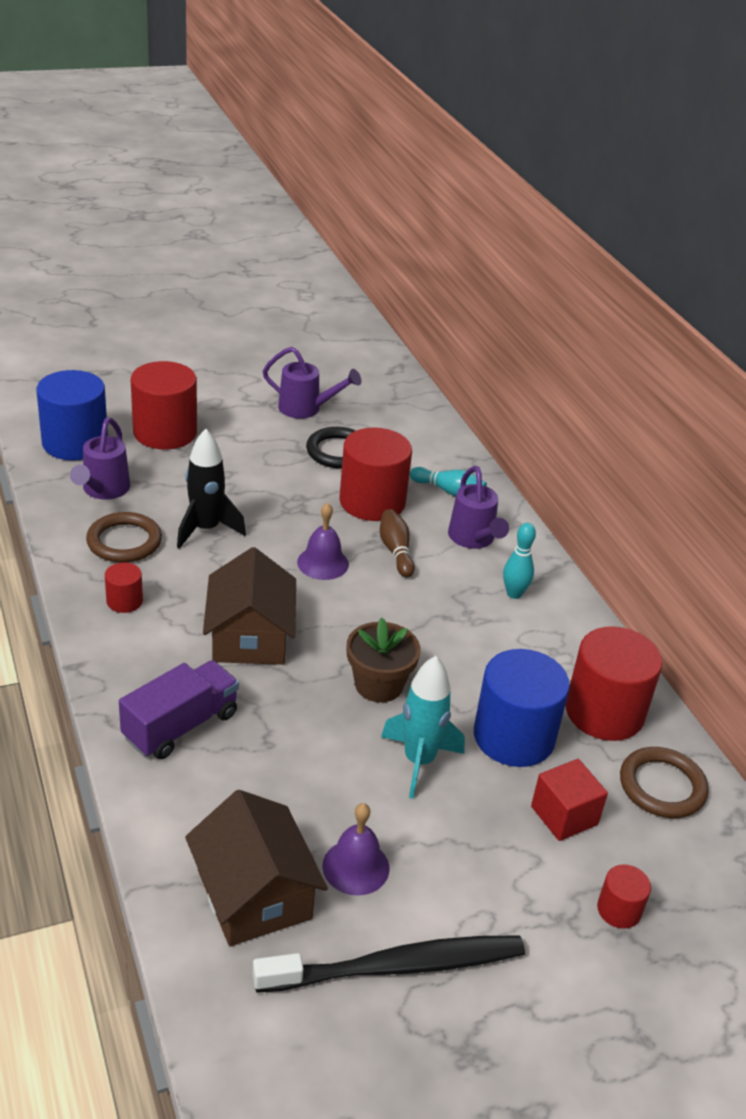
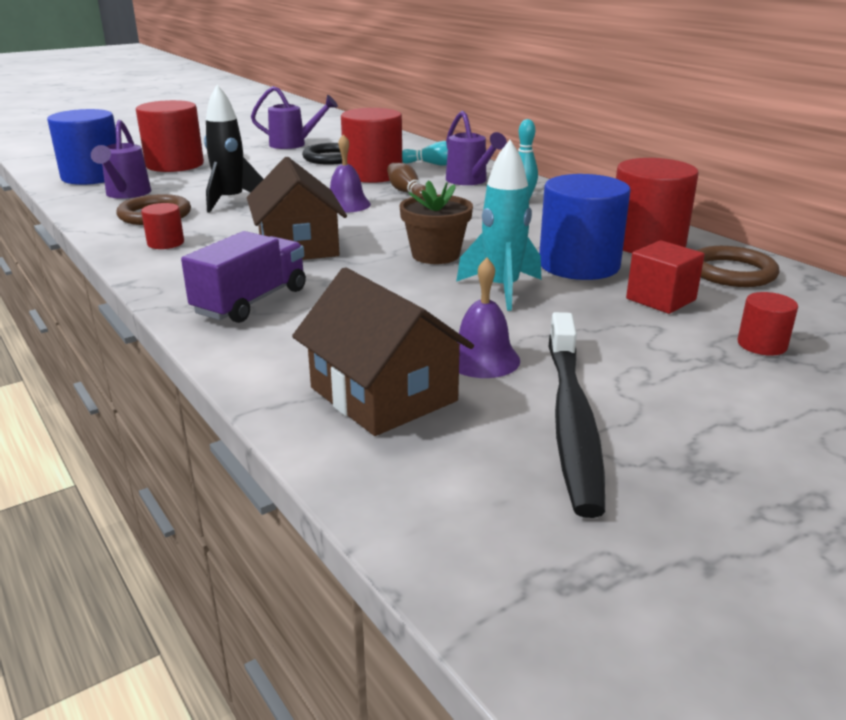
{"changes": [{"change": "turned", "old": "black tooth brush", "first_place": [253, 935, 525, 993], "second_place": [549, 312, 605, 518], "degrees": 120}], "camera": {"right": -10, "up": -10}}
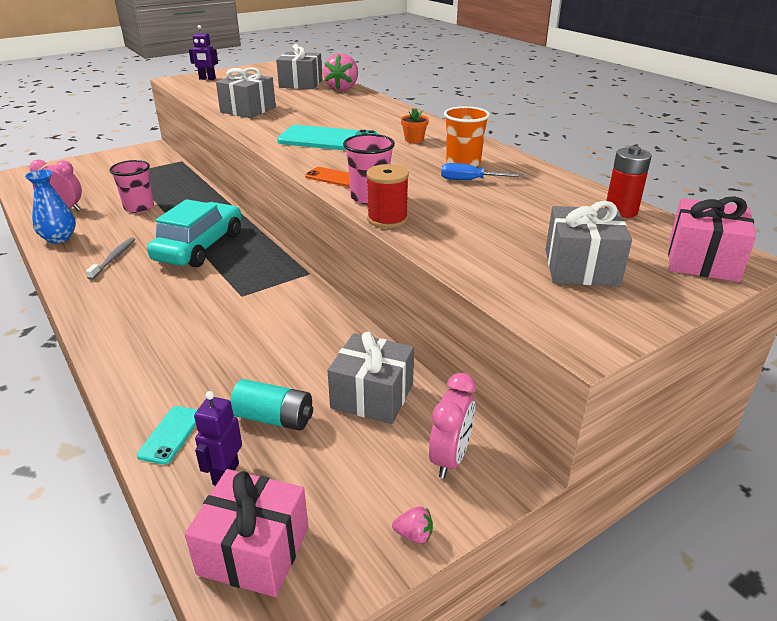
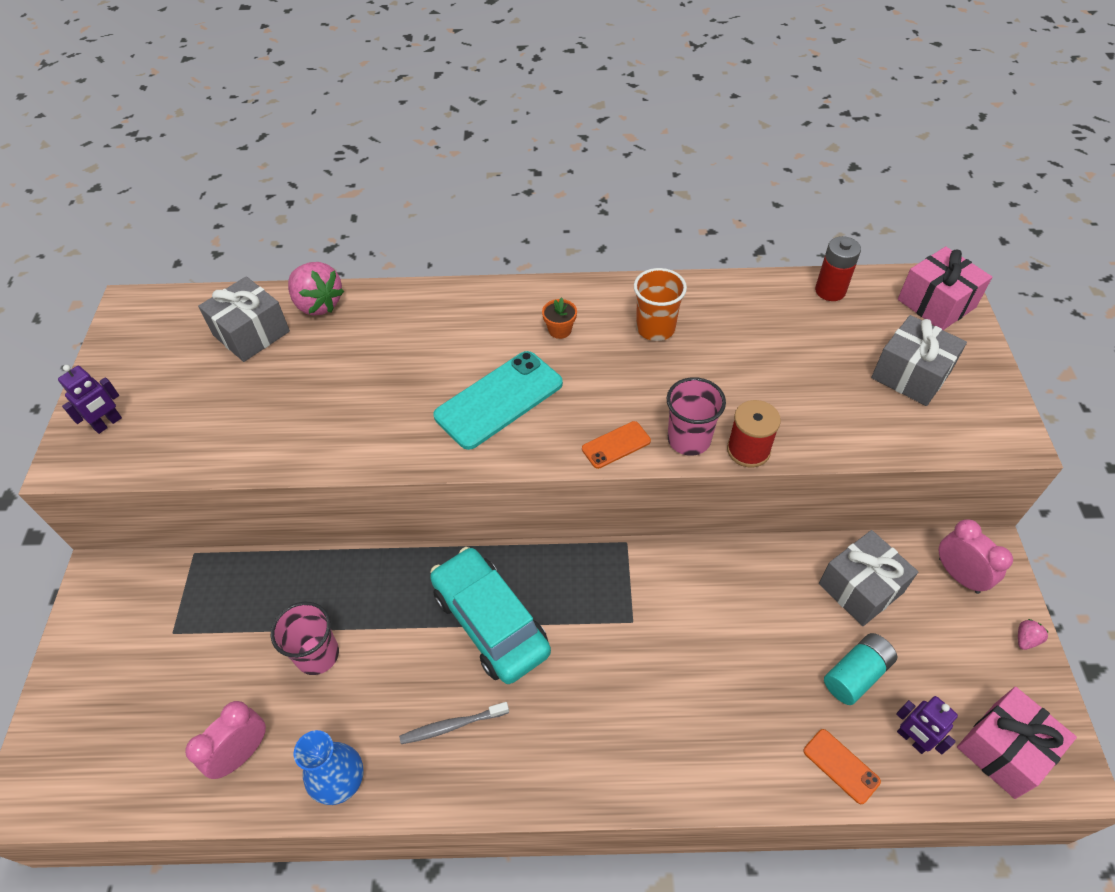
{"changes": [{"change": "turned", "old": "grey tooth brush", "first_place": [86, 237, 135, 280], "second_place": [399, 702, 509, 744], "degrees": -60}, {"change": "recoloured", "old": "turquoise smartphone", "new": "orange smartphone", "first_place": [137, 406, 197, 465], "second_place": [803, 729, 881, 804]}, {"change": "removed", "old": "grey wrapped gift", "first_place": [216, 67, 276, 118]}, {"change": "removed", "old": "cobalt flat screwdriver", "first_place": [441, 163, 523, 180]}], "camera": {"right": -55, "up": 20}}
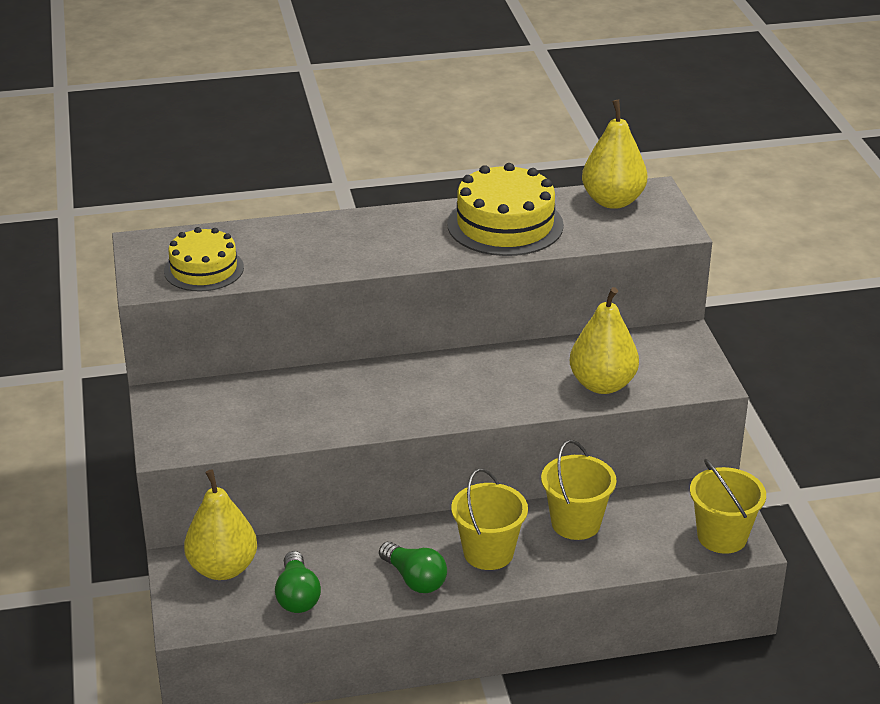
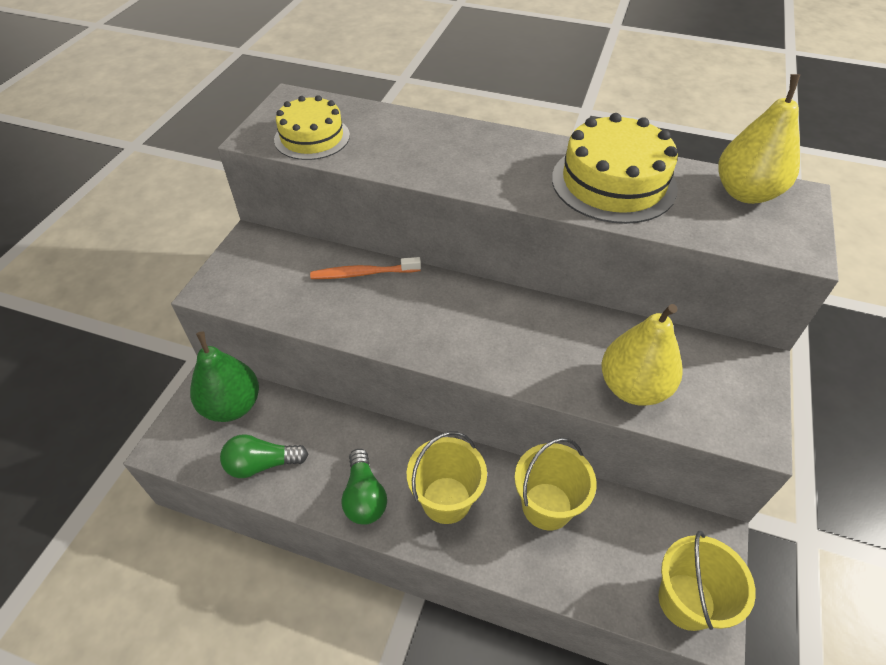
{"changes": [{"change": "recoloured", "old": "bright yellow pear", "new": "green pear", "first_place": [184, 469, 257, 580], "second_place": [190, 331, 259, 422]}, {"change": "turned", "old": "green light bulb", "first_place": [275, 551, 321, 613], "second_place": [220, 434, 308, 478], "degrees": 60}, {"change": "added", "new": "orange tooth brush", "second_place": [310, 257, 421, 279]}], "camera": {"right": 30, "up": 15}}
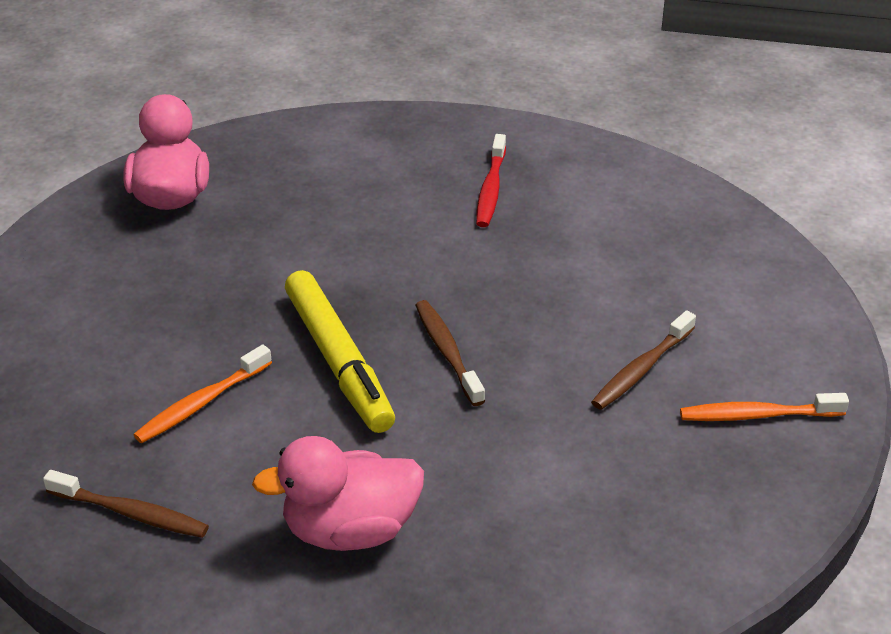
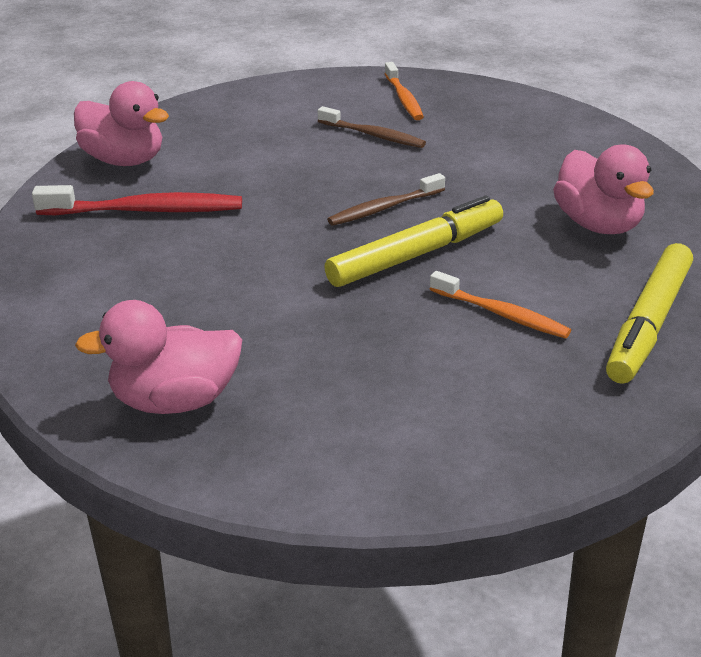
{"changes": [{"change": "replaced", "old": "brown tooth brush", "new": "bright yellow felt pen", "first_place": [43, 470, 209, 538], "second_place": [606, 243, 693, 384]}, {"change": "resized", "old": "red tooth brush", "first_place": [476, 134, 506, 227], "second_place": [32, 185, 242, 215], "factor": 1.53}, {"change": "added", "new": "rose-pink rubber duck", "second_place": [74, 81, 169, 166]}], "camera": {"right": -100, "up": -5}}
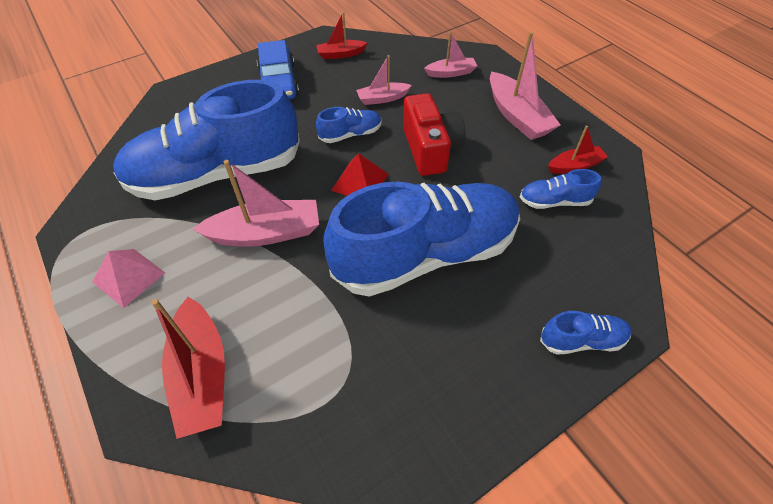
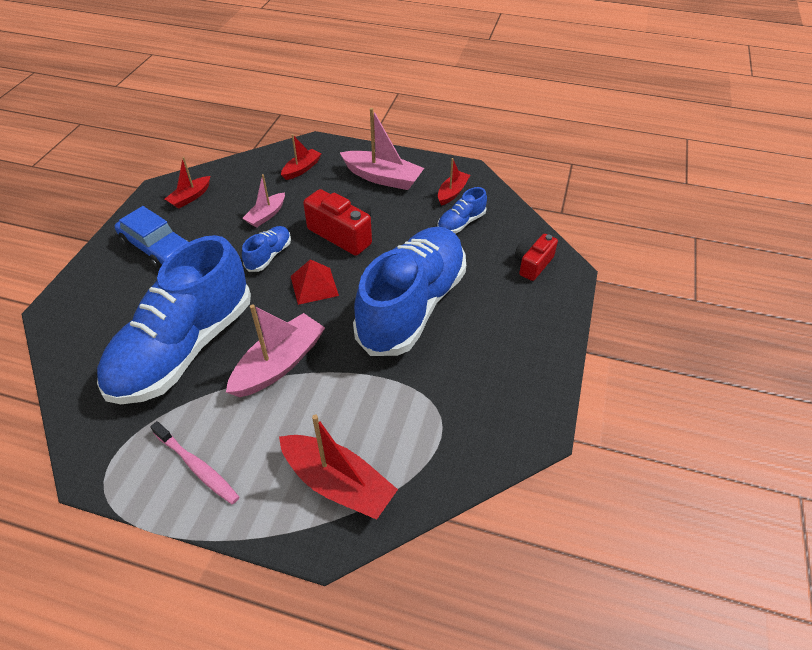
{"changes": [{"change": "replaced", "old": "rose-pink solid pyramid", "new": "rose-pink tooth brush", "first_place": [92, 249, 165, 308], "second_place": [150, 421, 239, 504]}, {"change": "recoloured", "old": "rose-pink toy boat", "new": "red toy boat", "first_place": [424, 31, 477, 78], "second_place": [281, 134, 321, 180]}, {"change": "removed", "old": "cobalt lace-up shoe", "first_place": [540, 311, 632, 355]}, {"change": "added", "new": "red compact camera", "second_place": [515, 234, 558, 281]}], "camera": {"right": -40, "up": -5}}
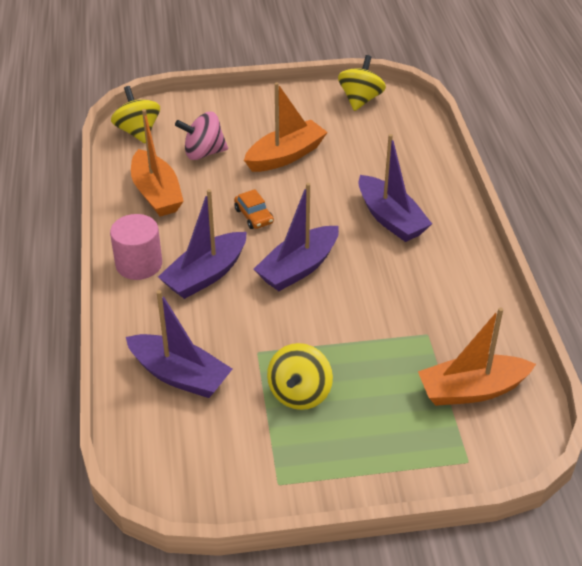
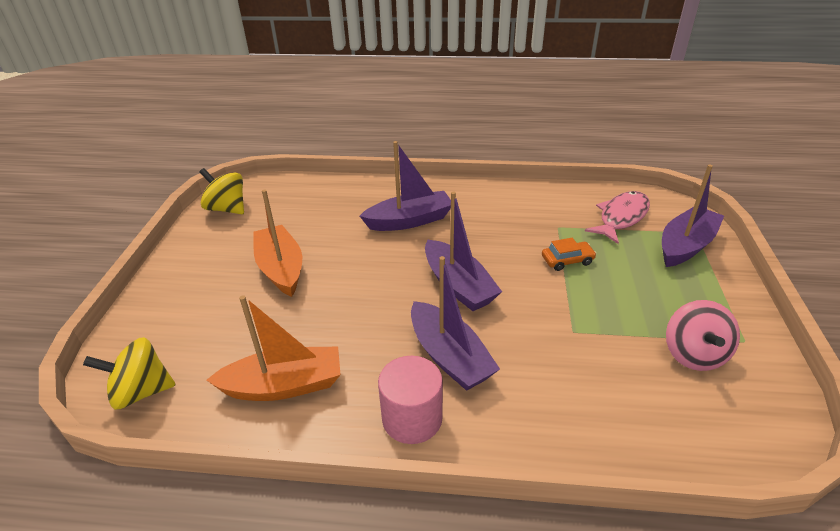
{"changes": [{"change": "moved", "old": "violet toy boat", "first_place": [126, 290, 232, 398], "second_place": [662, 164, 724, 267]}, {"change": "moved", "old": "rose-pink spinning top", "first_place": [175, 112, 228, 160], "second_place": [666, 300, 740, 371]}, {"change": "moved", "old": "orange toy car", "first_place": [234, 189, 274, 229], "second_place": [542, 238, 597, 271]}, {"change": "removed", "old": "bright yellow spinning top", "first_place": [267, 343, 333, 410]}, {"change": "replaced", "old": "orange toy boat", "new": "rose-pink fish figure", "first_place": [418, 307, 536, 406], "second_place": [585, 191, 650, 244]}], "camera": {"right": -75, "up": -5}}
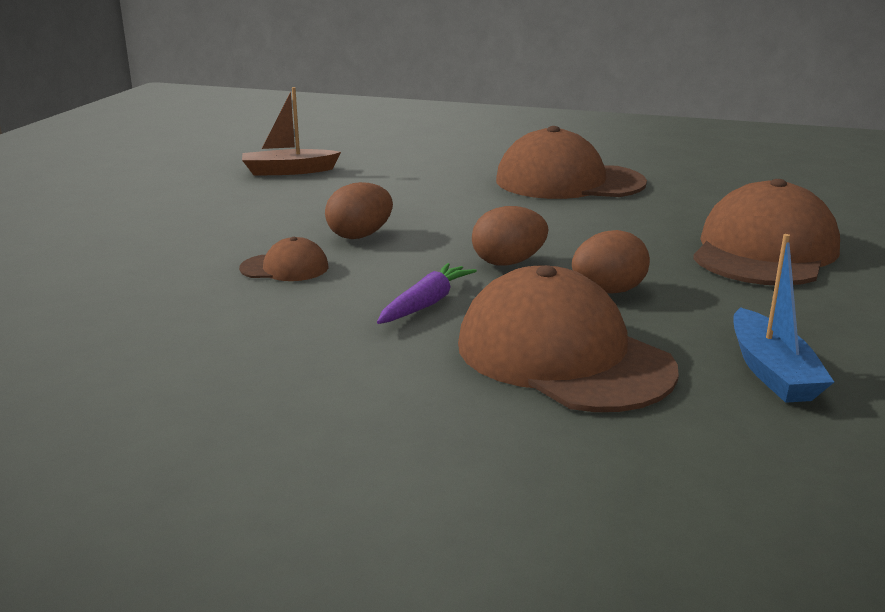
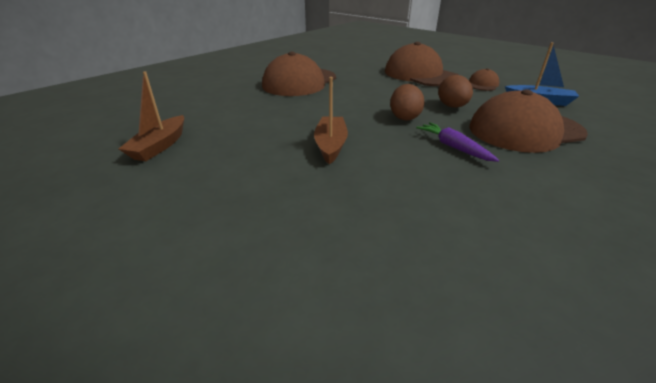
{"changes": [{"change": "moved", "old": "brown peaked cap", "first_place": [239, 237, 328, 281], "second_place": [469, 68, 499, 91]}, {"change": "replaced", "old": "brown egg", "new": "brown toy boat", "first_place": [325, 182, 393, 239], "second_place": [314, 77, 348, 164]}], "camera": {"right": -65, "up": 10}}
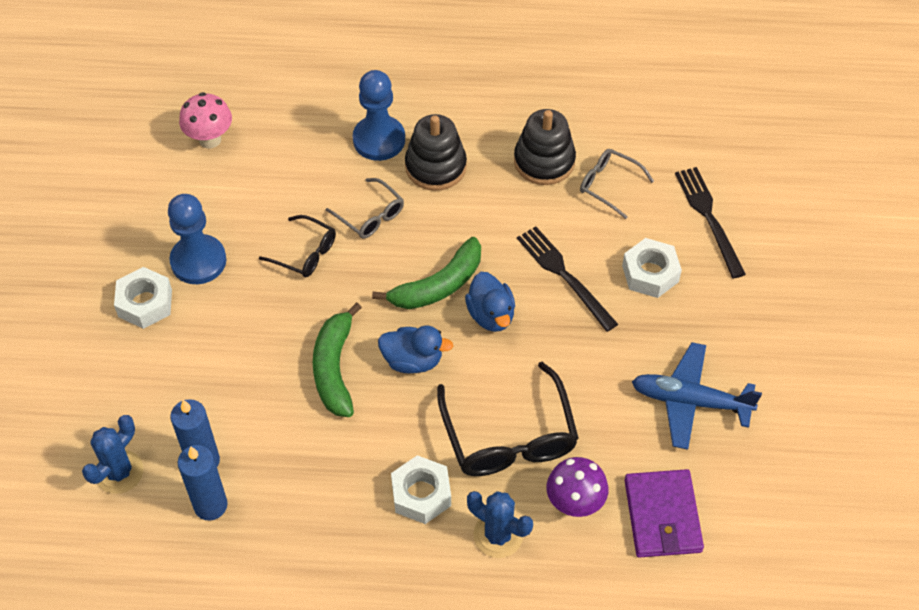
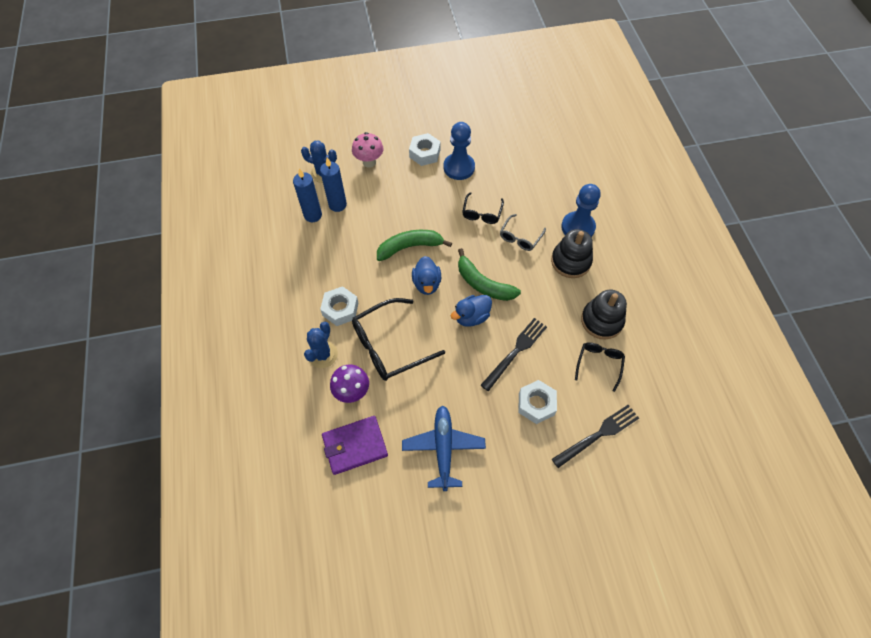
{"changes": [{"change": "moved", "old": "rose-pink fungus", "first_place": [179, 92, 232, 149], "second_place": [352, 132, 383, 168]}, {"change": "recoloured", "old": "grey eyeglasses", "new": "black eyeglasses", "first_place": [580, 149, 654, 219], "second_place": [575, 342, 625, 392]}], "camera": {"right": 75, "up": 5}}
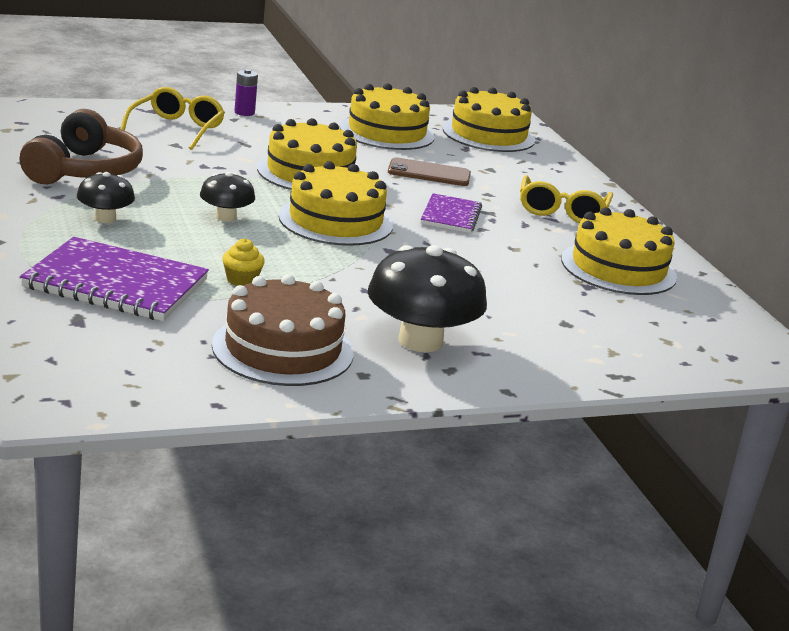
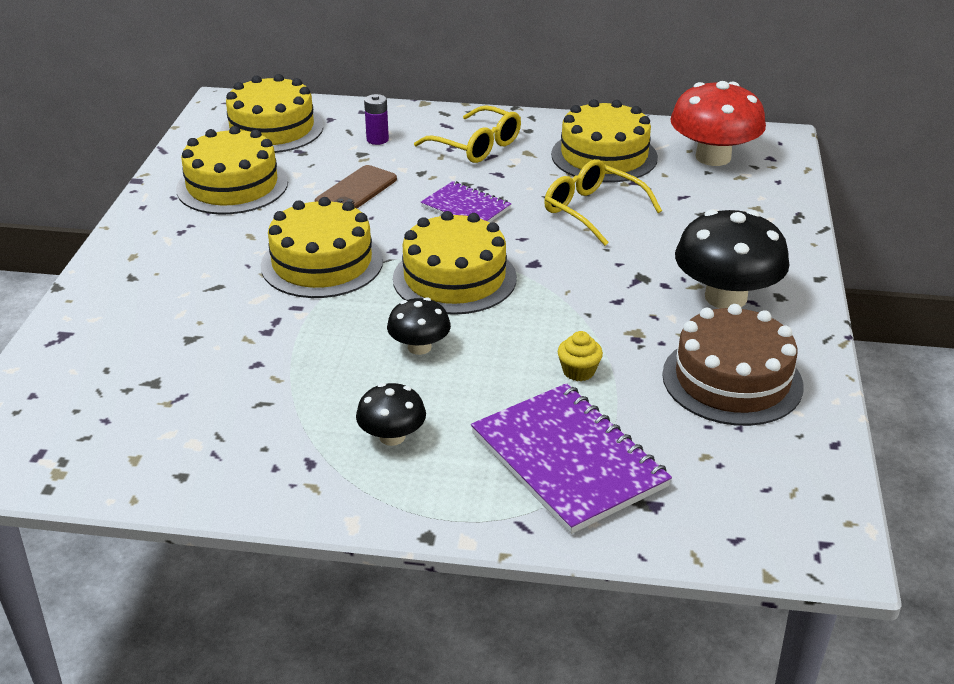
{"changes": [{"change": "removed", "old": "brown over-ear headphones", "first_place": [20, 109, 143, 184]}, {"change": "turned", "old": "violet notepad", "first_place": [20, 237, 209, 321], "second_place": [471, 383, 672, 534], "degrees": -75}, {"change": "moved", "old": "bright yellow eyeglasses", "first_place": [120, 87, 225, 150], "second_place": [544, 159, 662, 246]}, {"change": "moved", "old": "violet AA battery", "first_place": [235, 69, 258, 116], "second_place": [364, 94, 389, 145]}, {"change": "added", "new": "red fungus", "second_place": [670, 81, 766, 166]}], "camera": {"right": -60, "up": 10}}
